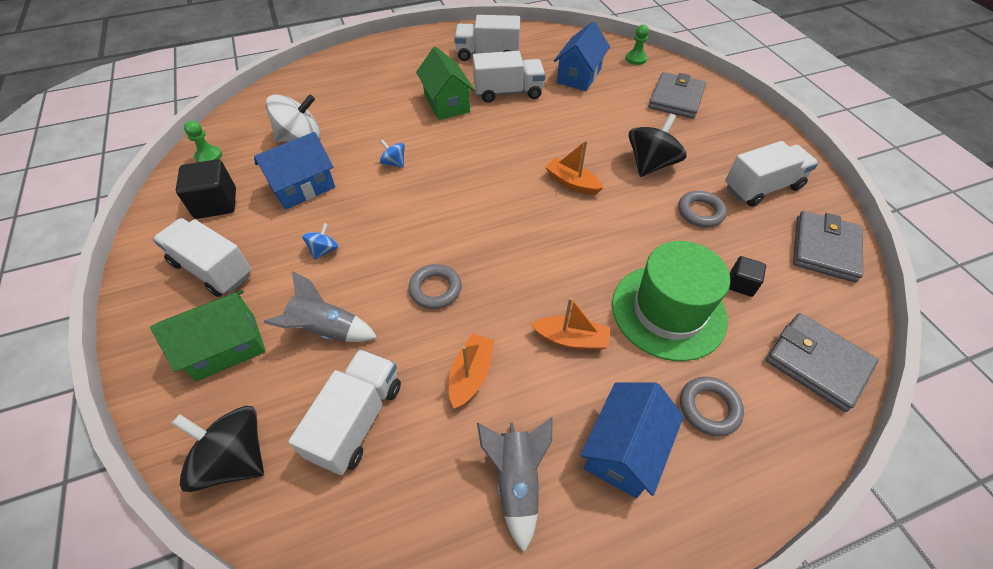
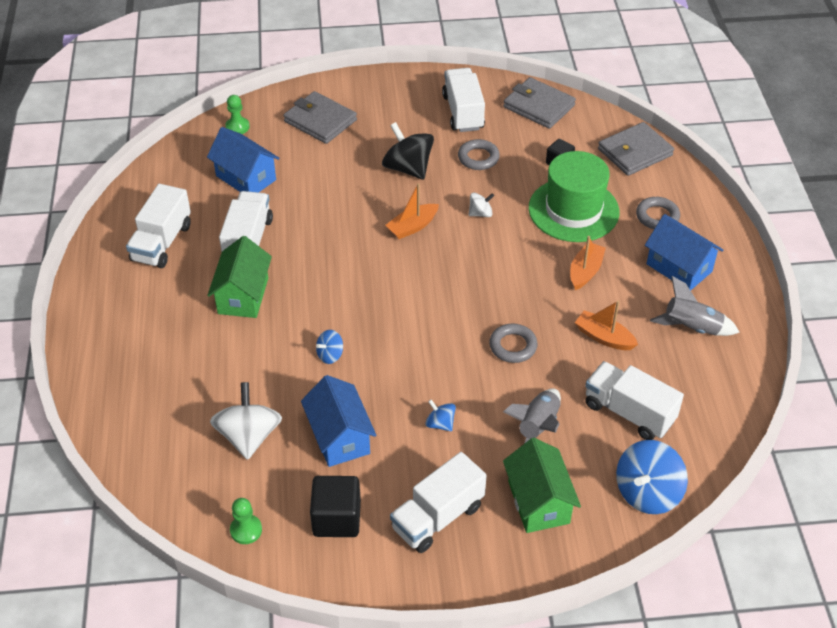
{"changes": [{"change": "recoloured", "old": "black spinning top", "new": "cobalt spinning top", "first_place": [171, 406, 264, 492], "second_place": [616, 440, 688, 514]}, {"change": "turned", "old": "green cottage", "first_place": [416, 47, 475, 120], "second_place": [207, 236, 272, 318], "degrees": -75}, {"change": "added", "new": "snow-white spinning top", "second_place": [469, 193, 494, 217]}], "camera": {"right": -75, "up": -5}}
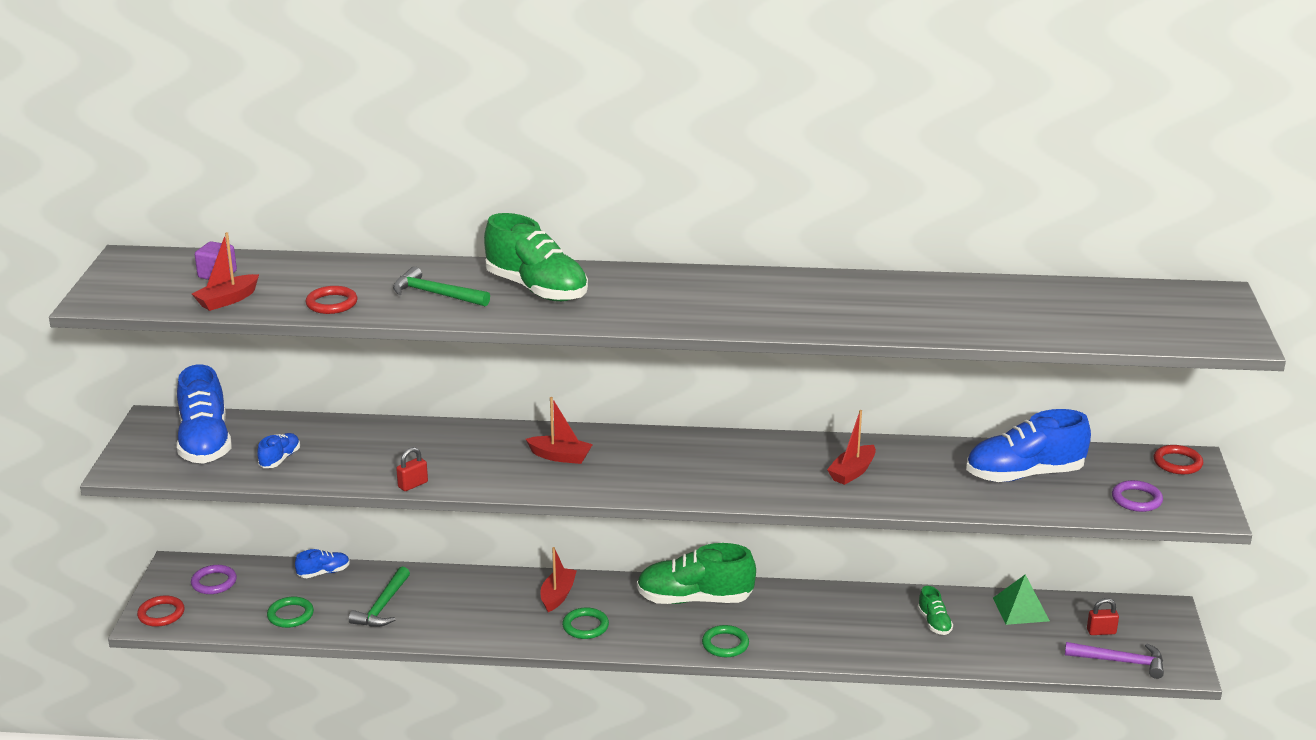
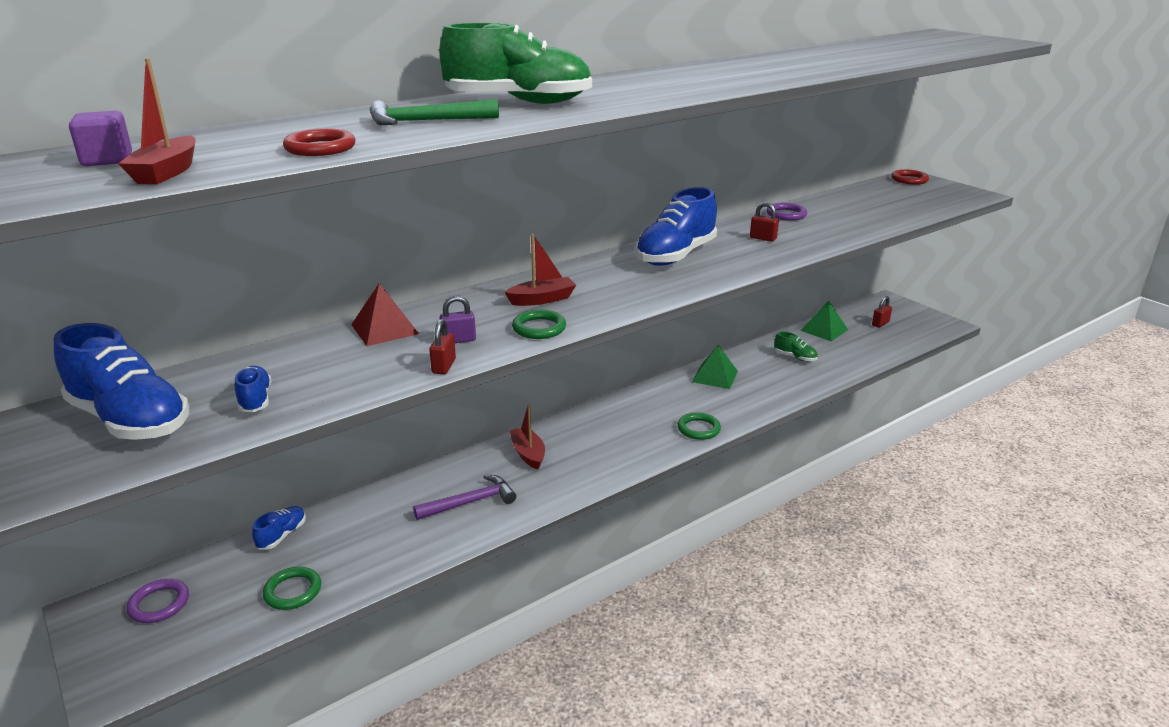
{"changes": [{"change": "removed", "old": "red torus", "first_place": [137, 595, 185, 627]}, {"change": "removed", "old": "green claw hammer", "first_place": [349, 567, 410, 627]}, {"change": "moved", "old": "green torus", "first_place": [562, 607, 609, 639], "second_place": [512, 310, 566, 339]}, {"change": "removed", "old": "green lace-up shoe", "first_place": [637, 543, 756, 604]}, {"change": "replaced", "old": "red toy boat", "new": "red padlock", "first_place": [827, 410, 876, 485], "second_place": [750, 202, 779, 242]}, {"change": "moved", "old": "cobalt lace-up shoe", "first_place": [966, 409, 1091, 482], "second_place": [635, 187, 717, 266]}, {"change": "moved", "old": "violet claw hammer", "first_place": [1065, 642, 1164, 679], "second_place": [413, 475, 516, 520]}, {"change": "moved", "old": "violet torus", "first_place": [1112, 480, 1163, 512], "second_place": [767, 203, 807, 221]}, {"change": "added", "new": "red solid pyramid", "second_place": [351, 283, 419, 346]}, {"change": "added", "new": "violet padlock", "second_place": [440, 296, 476, 343]}, {"change": "added", "new": "green solid pyramid", "second_place": [692, 345, 738, 389]}], "camera": {"right": -40, "up": 0}}
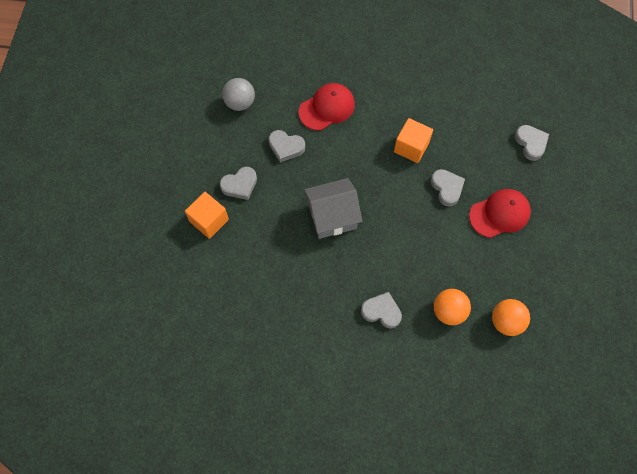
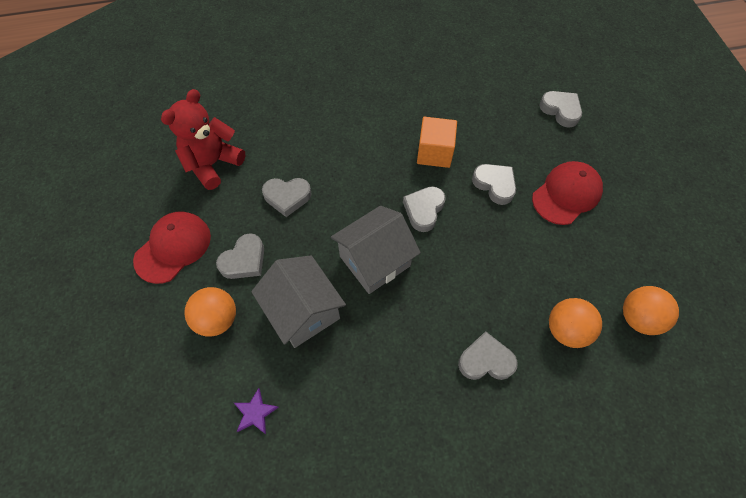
{"changes": [{"change": "replaced", "old": "orange block", "new": "orange ball", "first_place": [185, 192, 229, 239], "second_place": [184, 287, 236, 337]}, {"change": "replaced", "old": "grey ball", "new": "red stuffed bear", "first_place": [222, 78, 255, 111], "second_place": [161, 89, 245, 190]}, {"change": "moved", "old": "red peaked cap", "first_place": [299, 83, 355, 131], "second_place": [133, 212, 211, 284]}, {"change": "added", "new": "violet star", "second_place": [234, 388, 279, 434]}, {"change": "added", "new": "grey cottage", "second_place": [251, 255, 346, 348]}, {"change": "added", "new": "grey heart", "second_place": [403, 186, 446, 232]}], "camera": {"right": -20, "up": -5}}
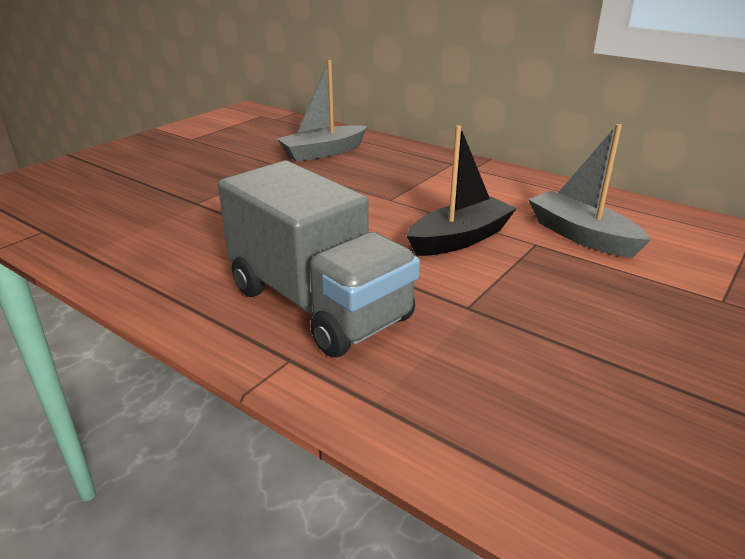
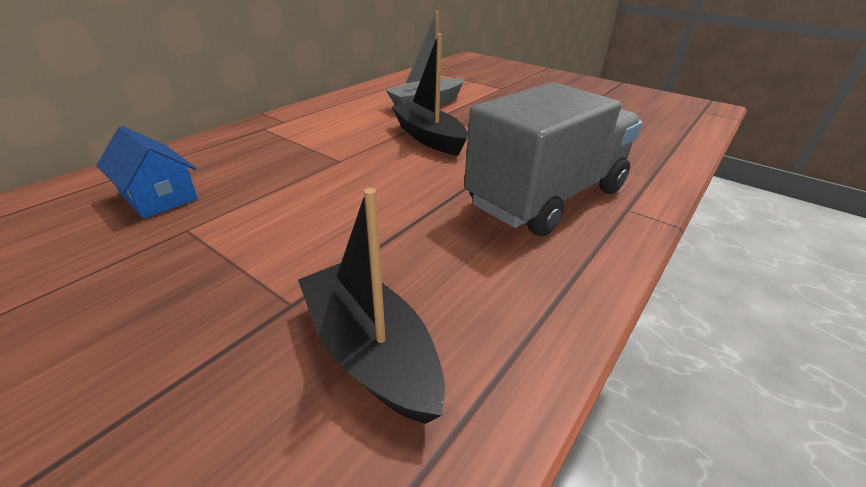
{"changes": [{"change": "replaced", "old": "grey toy boat", "new": "cobalt cottage", "first_place": [277, 60, 367, 162], "second_place": [96, 126, 198, 219]}, {"change": "added", "new": "black toy boat", "second_place": [298, 188, 445, 424]}], "camera": {"right": -90, "up": 5}}
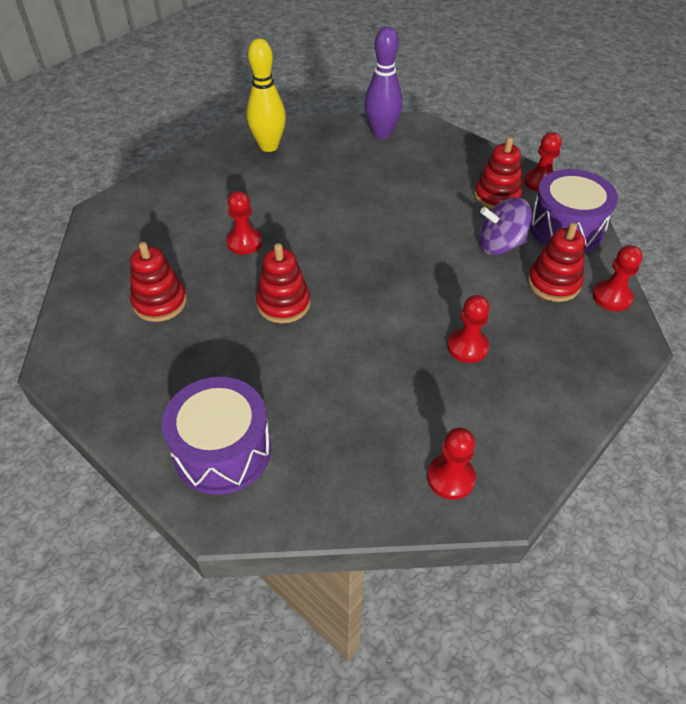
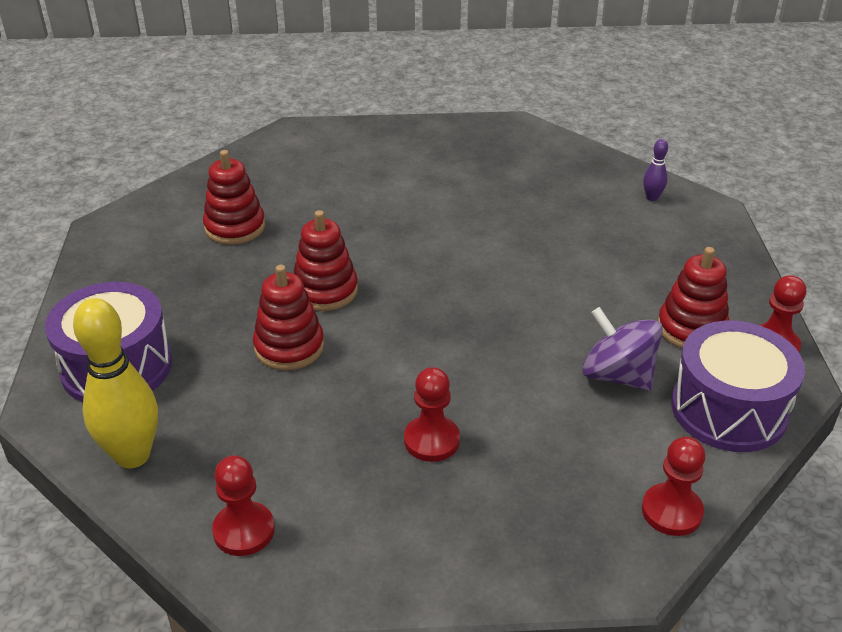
{"changes": [{"change": "removed", "old": "red chess pawn", "first_place": [226, 191, 263, 255]}, {"change": "moved", "old": "bright yellow tenpin", "first_place": [247, 38, 286, 152], "second_place": [73, 298, 158, 468]}, {"change": "resized", "old": "violet tenpin", "first_place": [365, 26, 403, 139], "second_place": [643, 139, 668, 201], "factor": 0.45}, {"change": "moved", "old": "red stacking toy", "first_place": [528, 223, 585, 302], "second_place": [253, 265, 324, 370]}], "camera": {"right": 45, "up": -10}}
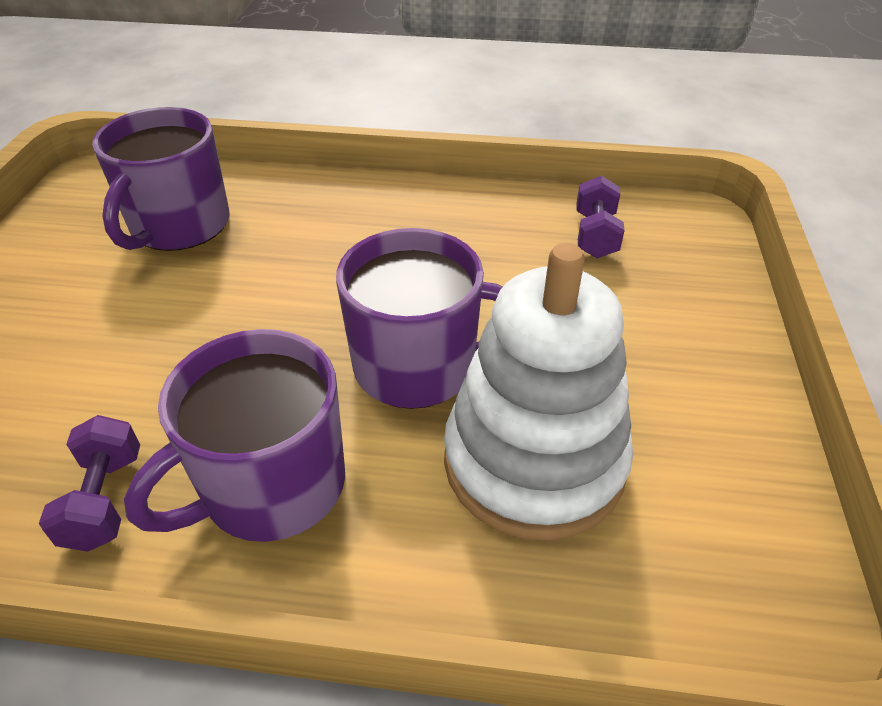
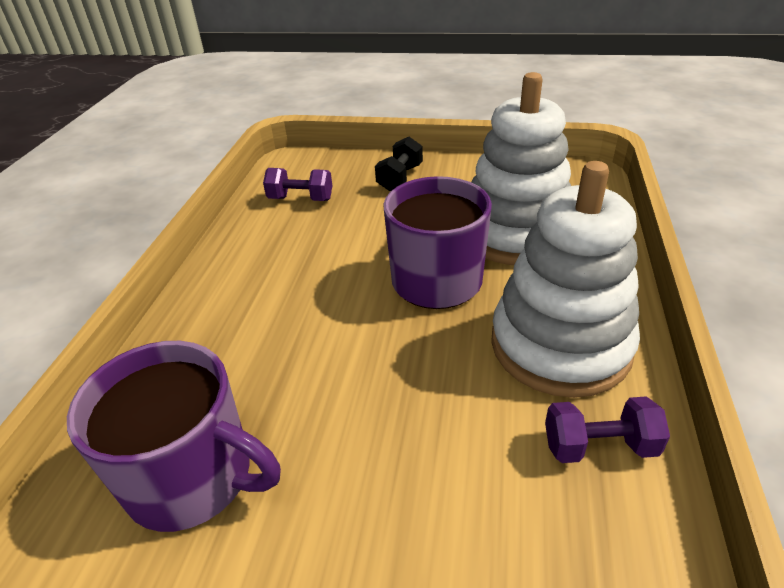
{"changes": [{"change": "replaced", "old": "violet mug", "new": "snow-white stacking toy", "first_place": [124, 329, 345, 542], "second_place": [491, 161, 640, 398]}, {"change": "added", "new": "black hand weight", "second_place": [375, 137, 423, 191]}], "camera": {"right": -85, "up": -5}}
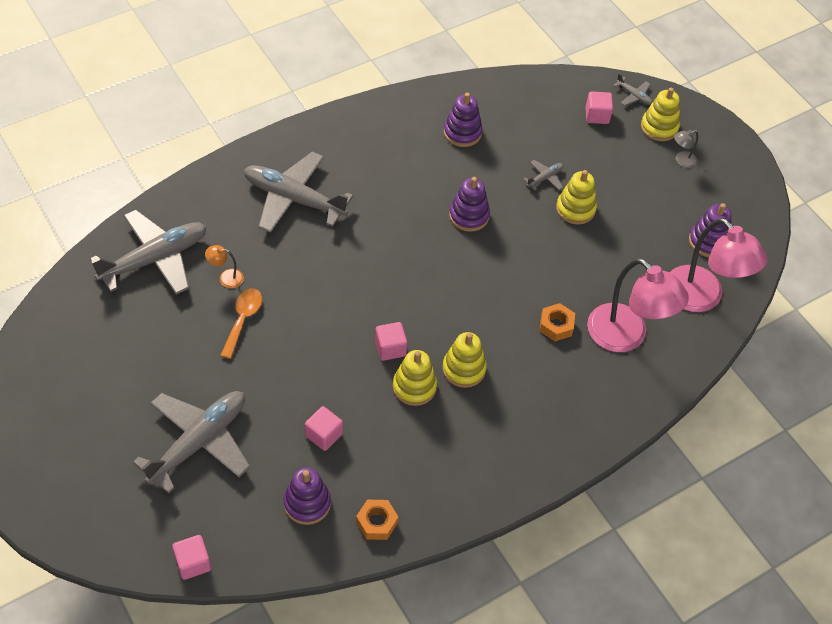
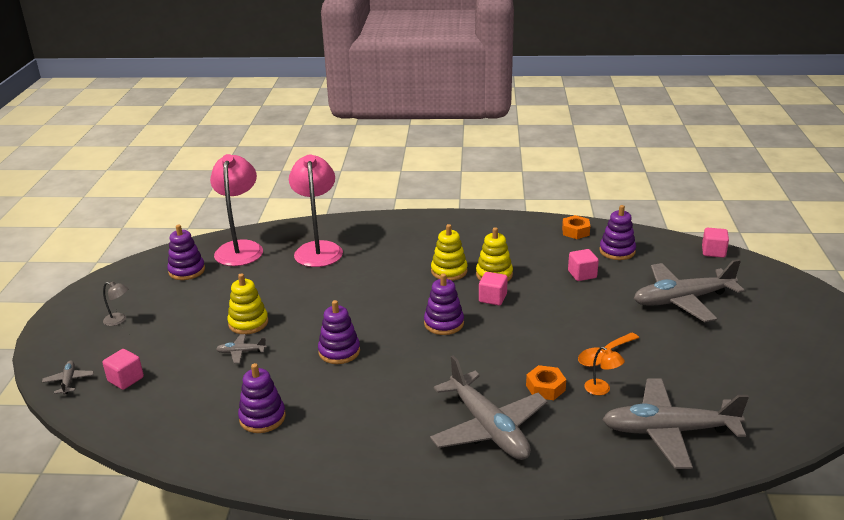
{"changes": [{"change": "moved", "old": "orange hexagon nut", "first_place": [539, 303, 575, 341], "second_place": [526, 365, 566, 400]}, {"change": "removed", "old": "bright yellow stacking toy", "first_place": [641, 88, 680, 141]}, {"change": "added", "new": "violet stacking toy", "second_place": [424, 273, 464, 335]}], "camera": {"right": -140, "up": -25}}
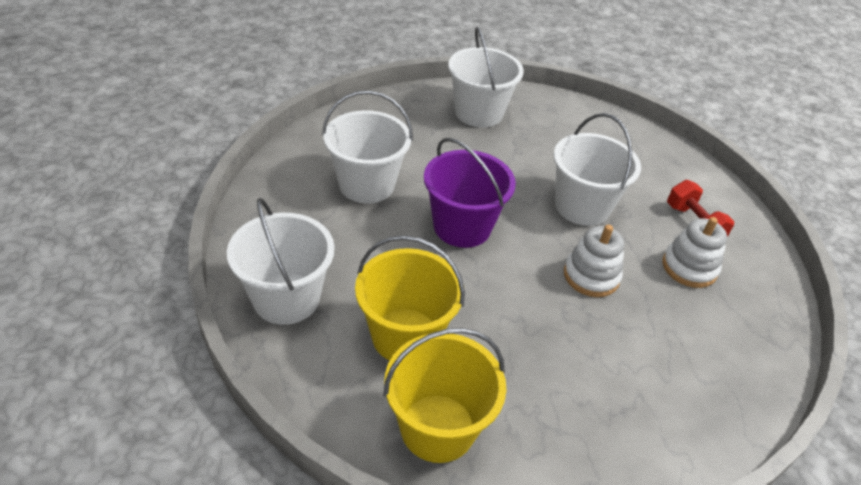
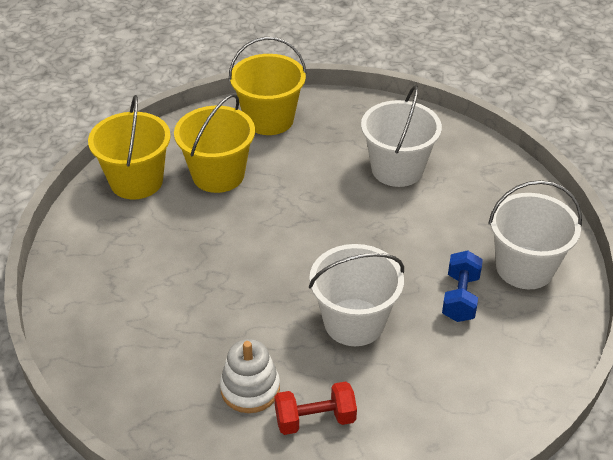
{"changes": [{"change": "recoloured", "old": "snow-white pail", "new": "bright yellow pail", "first_place": [227, 198, 335, 325], "second_place": [229, 37, 307, 135]}, {"change": "removed", "old": "violet pail", "first_place": [424, 138, 516, 248]}, {"change": "removed", "old": "snow-white stacking toy", "first_place": [564, 224, 624, 297]}, {"change": "added", "new": "cobalt hand weight", "second_place": [442, 250, 483, 322]}], "camera": {"right": 105, "up": 0}}
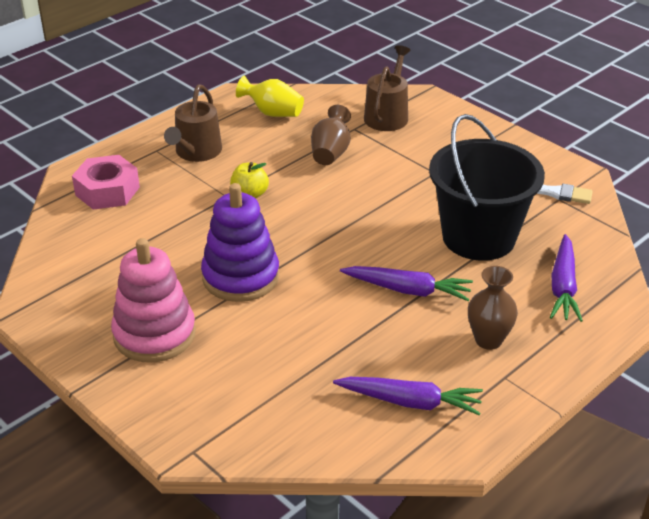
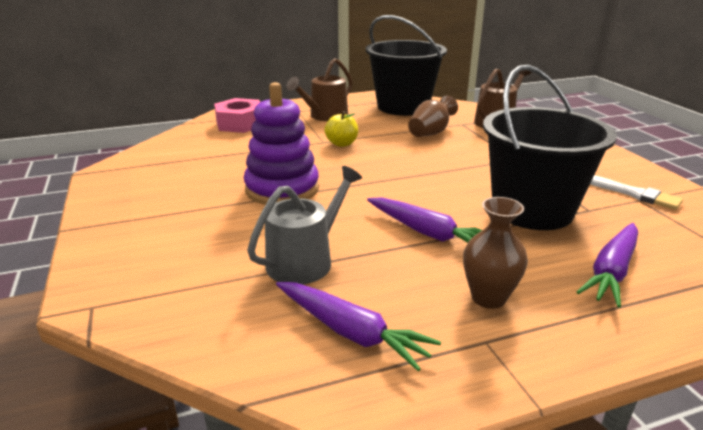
{"changes": [{"change": "removed", "old": "rose-pink stacking toy", "first_place": [111, 238, 196, 362]}, {"change": "replaced", "old": "bright yellow vase", "new": "black pail", "first_place": [236, 76, 304, 117], "second_place": [366, 15, 447, 116]}, {"change": "added", "new": "grey sprinkling can", "second_place": [247, 166, 362, 285]}], "camera": {"right": 25, "up": -10}}
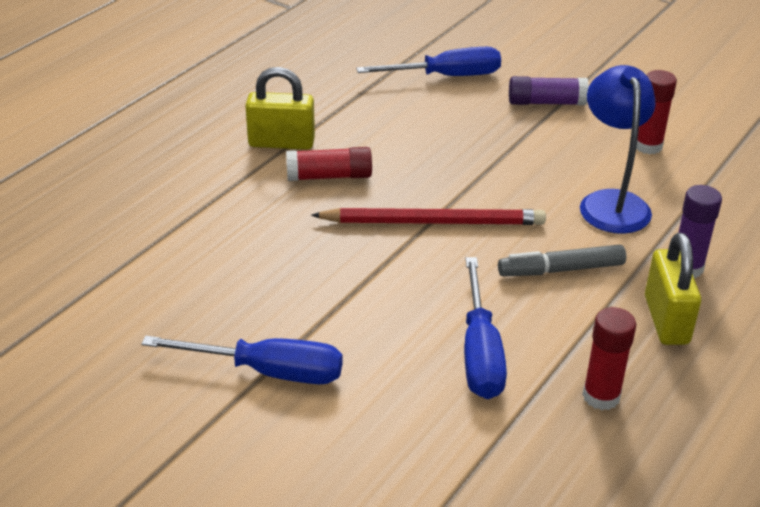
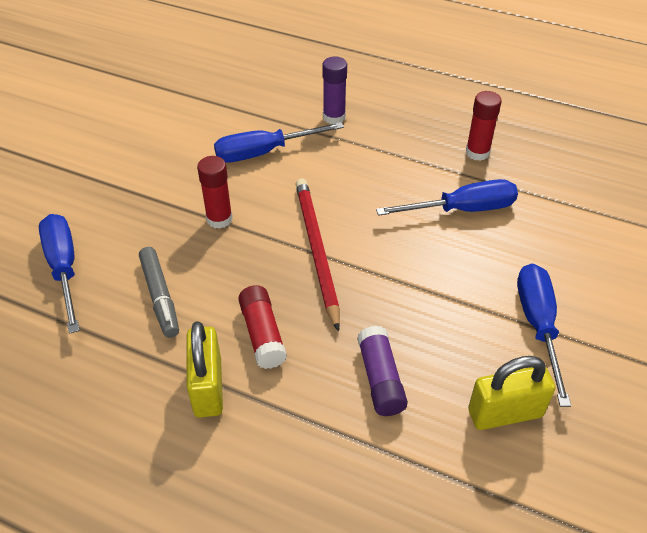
{"changes": [{"change": "moved", "old": "grey felt pen", "first_place": [498, 245, 626, 276], "second_place": [139, 247, 179, 338]}, {"change": "moved", "old": "violet glue", "first_place": [509, 76, 589, 105], "second_place": [357, 325, 408, 416]}, {"change": "replaced", "old": "cobalt desk lamp", "new": "cobalt flat screwdriver", "first_place": [580, 65, 656, 234], "second_place": [214, 122, 344, 162]}, {"change": "moved", "old": "red glue", "first_place": [636, 70, 677, 154], "second_place": [197, 156, 233, 229]}, {"change": "moved", "old": "bright yellow padlock", "first_place": [645, 233, 701, 345], "second_place": [468, 356, 556, 430]}], "camera": {"right": -100, "up": 10}}
